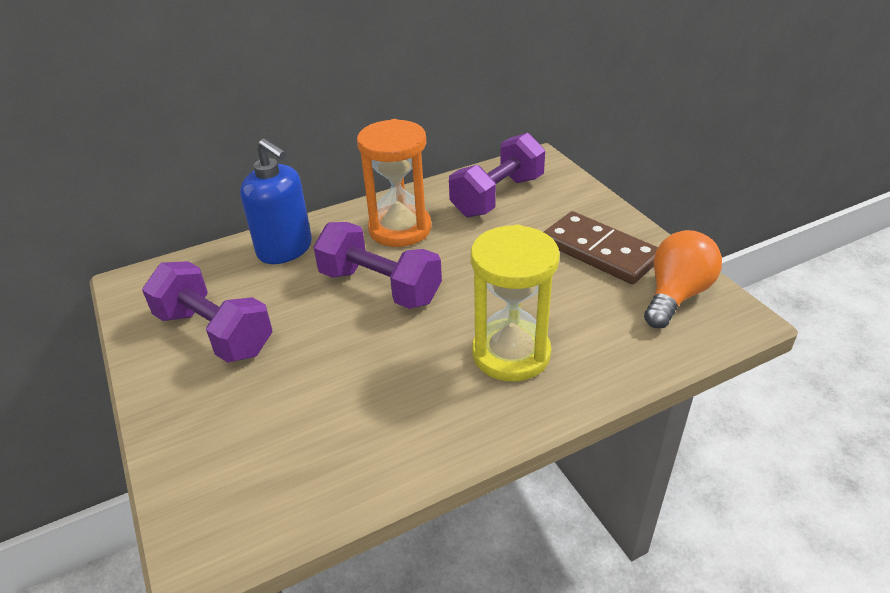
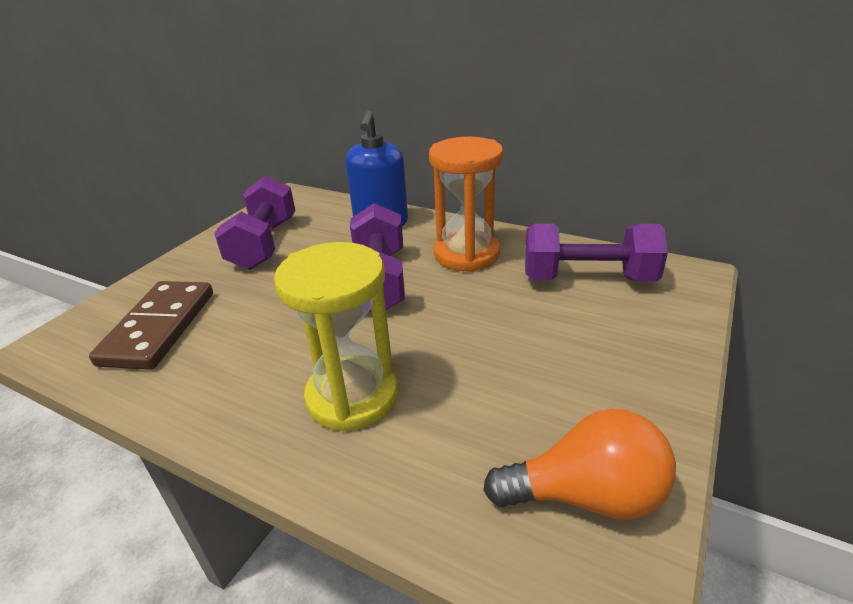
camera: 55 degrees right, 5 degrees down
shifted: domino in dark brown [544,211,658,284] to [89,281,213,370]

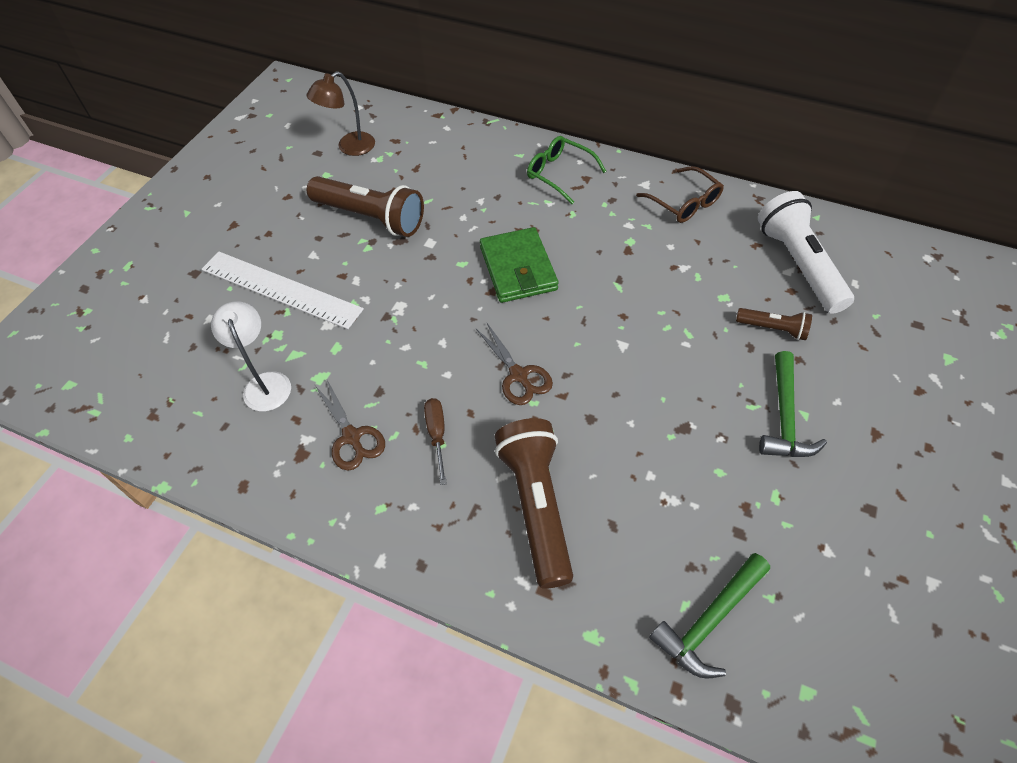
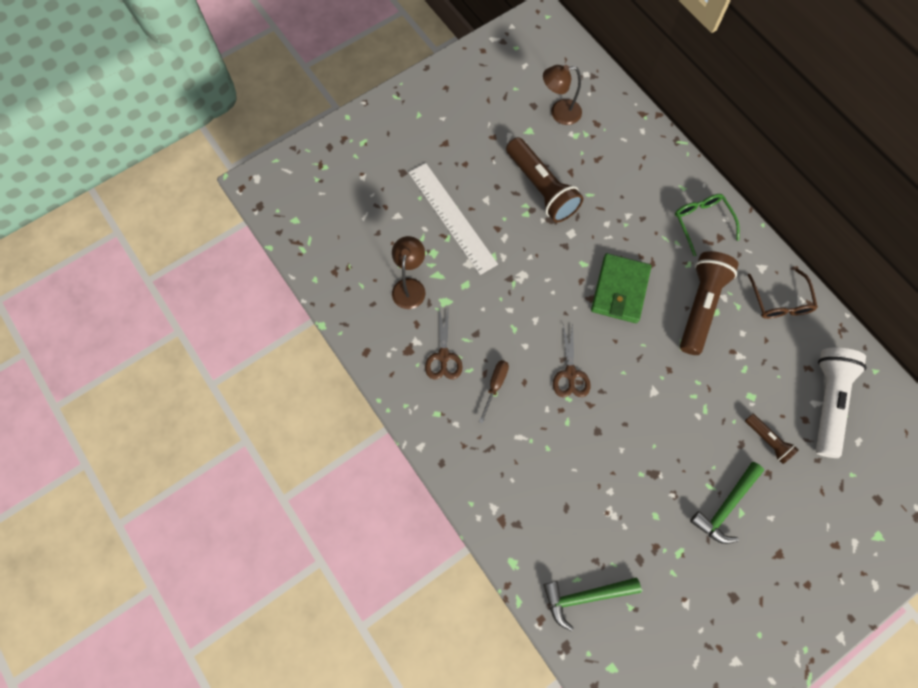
camera: 30 degrees right, 15 degrees up
shifted: torch in dark brown [495,418,573,589] to [680,251,739,355]
repainted: lamp in white [211,301,291,411] to lamp in dark brown [392,236,425,309]

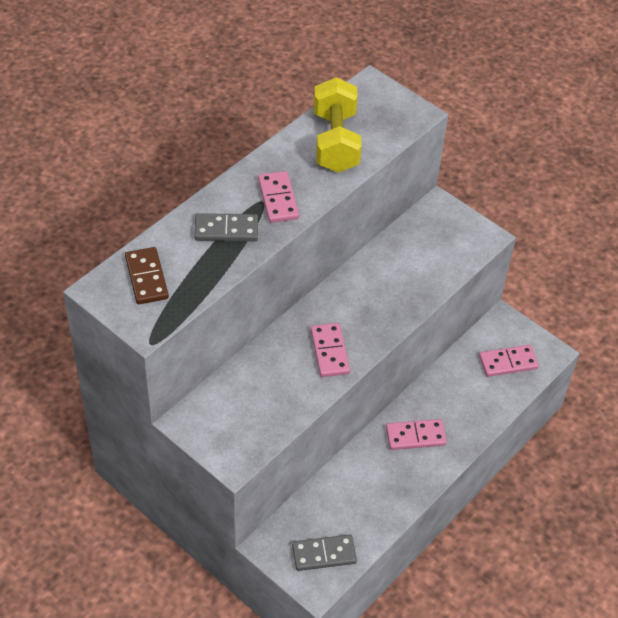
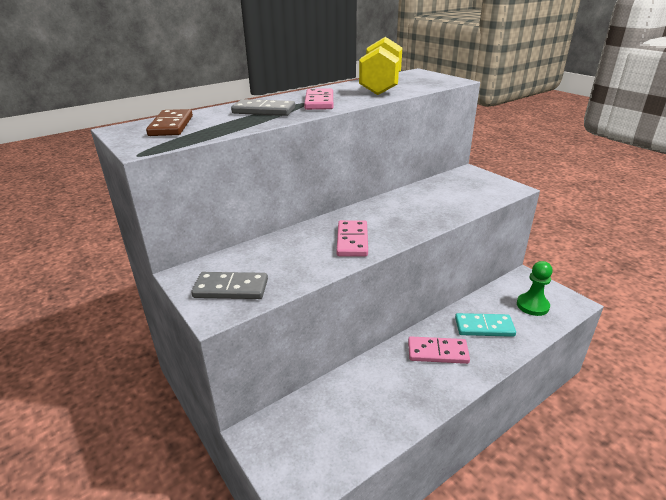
camera: 15 degrees right, 20 degrees down
new: domino in aqua [455,313,516,337]
shifted: domino in ash-grey [292,534,357,571] to [191,272,268,299]
swapped: domino in pink [479,345,539,377] to chess pawn in emerald [517,261,553,316]

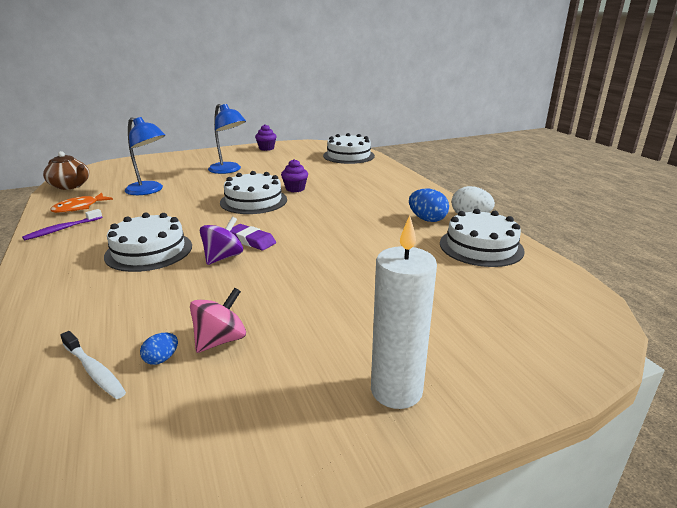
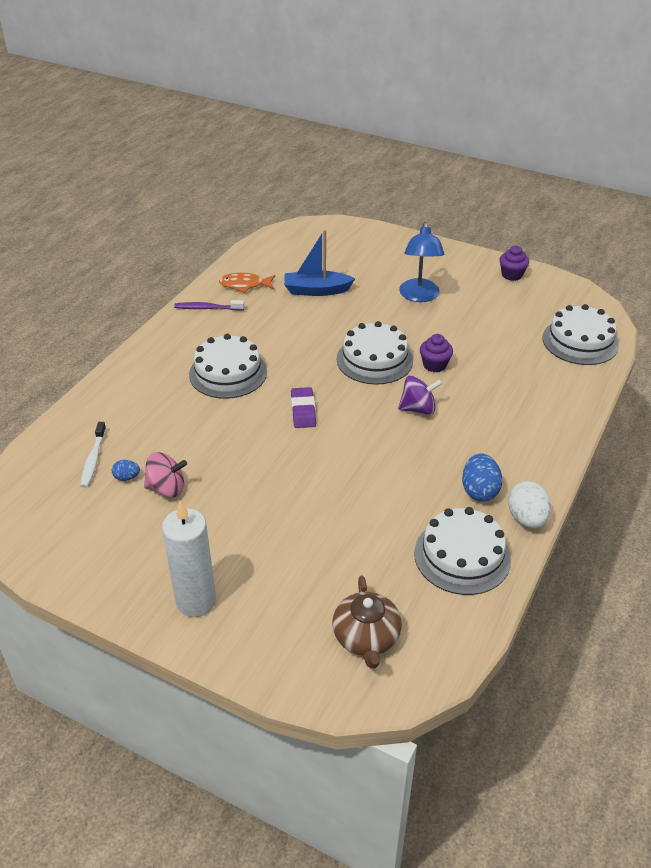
camera: 50 degrees right, 15 degrees up
shifted: teapot in dark brown [43,151,89,190] to [332,576,402,669]; toy top in violet [200,217,243,265] to [398,376,443,415]
swapped: lamp in blue [125,117,165,195] to sailboat in blue [284,230,355,296]

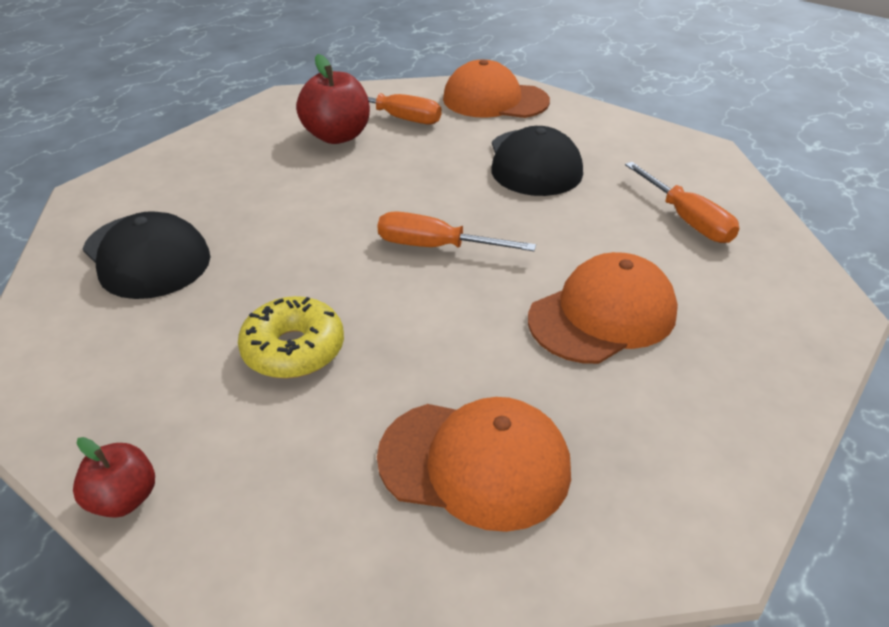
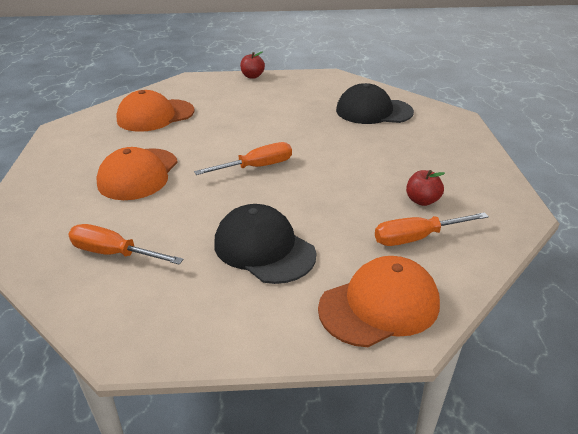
camera: 140 degrees right, 5 degrees down
gone: donut in bright yellow [238,296,344,379]
scaled: toy apple in crimson [296,54,370,144] = [406,170,445,206] x0.59

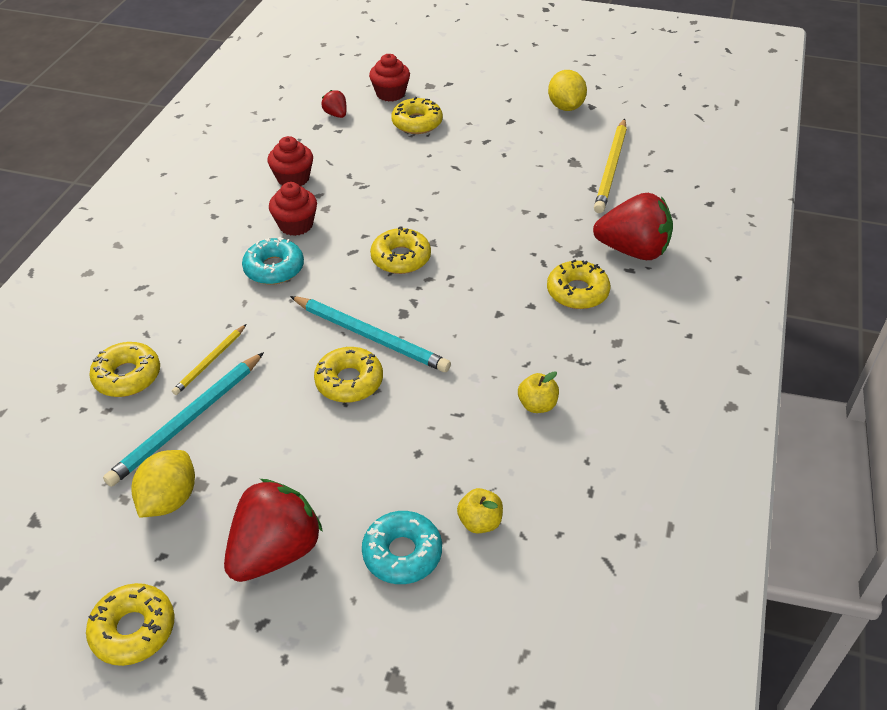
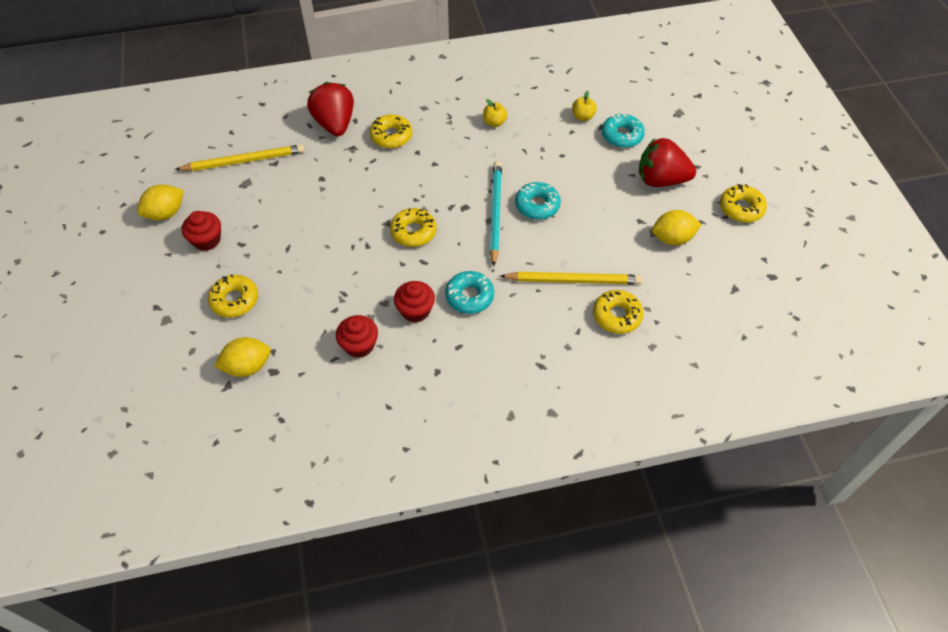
camera: 120 degrees left, 10 degrees up
gone: lead pencil in aqua [103,352,264,487]
shifted: cupcake in crimson [369,54,410,102] to [182,211,221,251]
swapped: strawberry in crimson [321,90,347,118] to citrus fruit in bright yellow [214,337,271,377]
repainted: donut in bright yellow [314,347,383,403] to donut in aqua [515,182,561,220]
scaled: lead pencil in bright yellow [172,324,246,395] = [500,272,642,284] x1.80

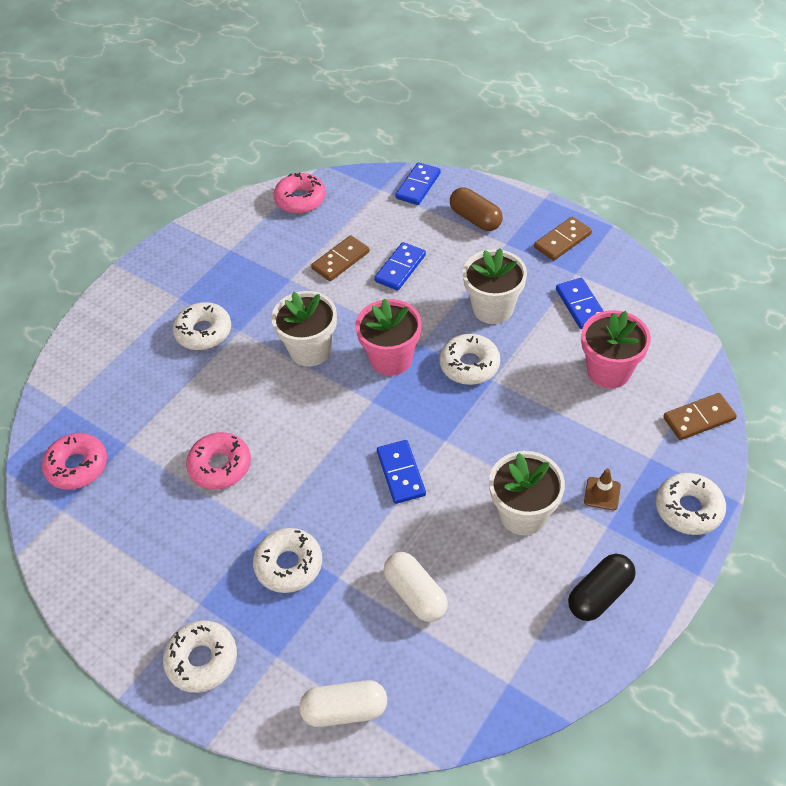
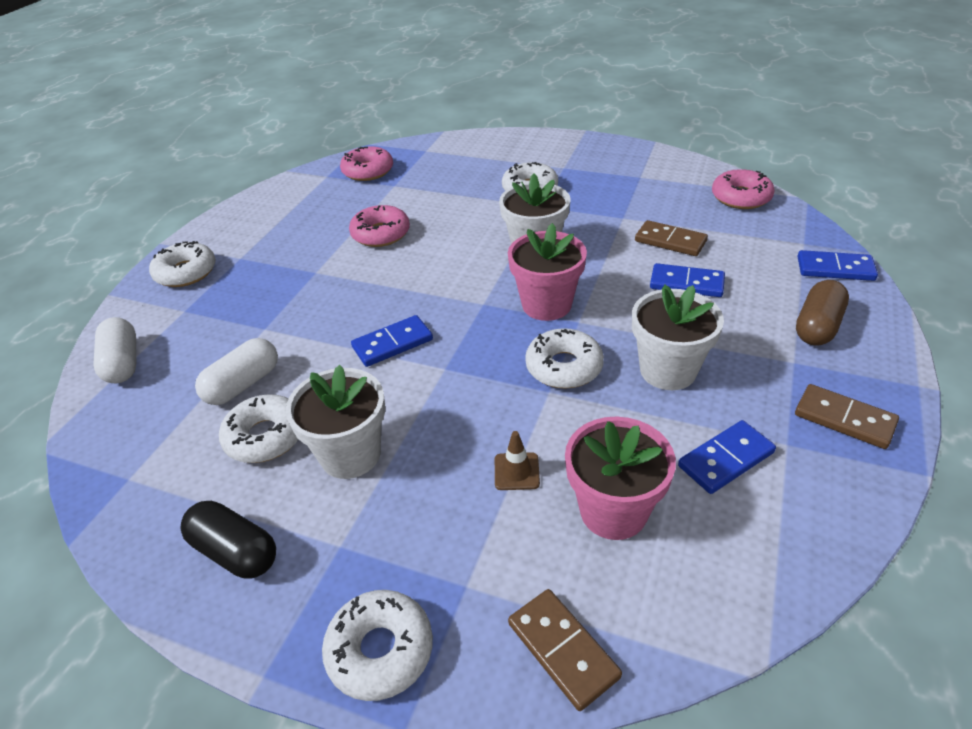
camera: 75 degrees right, 10 degrees down
shifted: donut in white [253,528,322,593] to [219,394,298,463]; safety cone in dark brown [584,469,621,510] to [495,431,540,490]

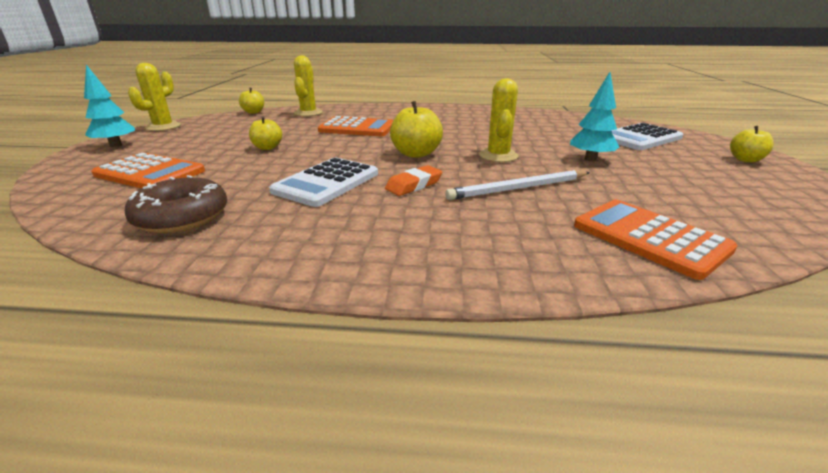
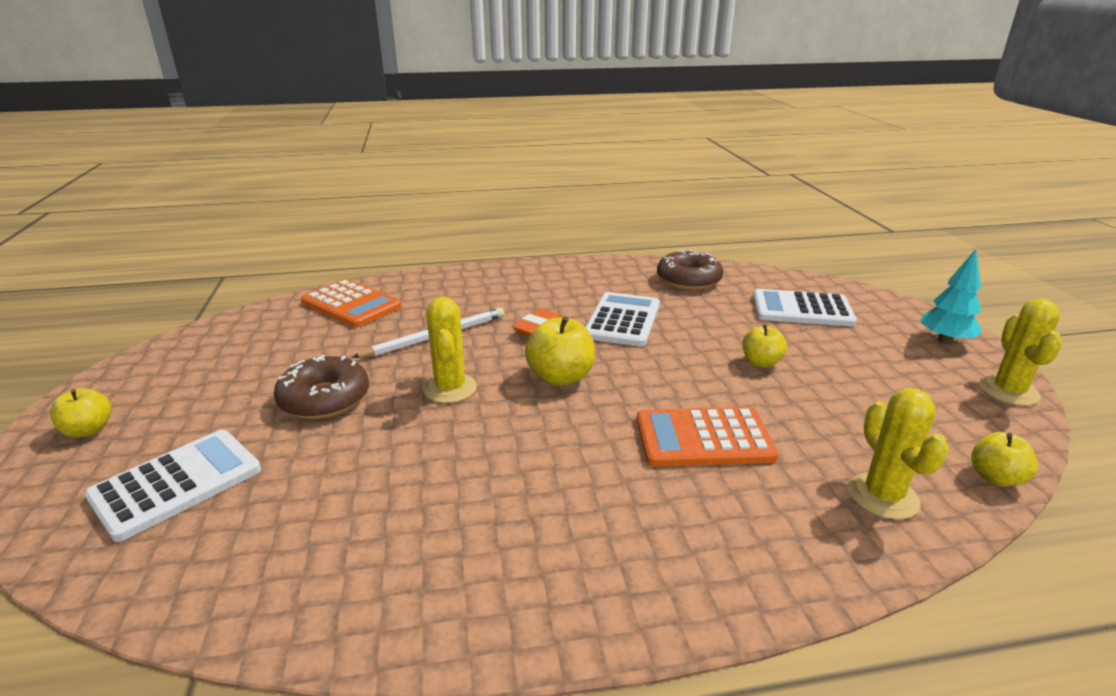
camera: 165 degrees right, 0 degrees up
swapped: fir tree in aqua [570,72,619,161] to donut in dark brown [274,355,369,419]
repainted: pocket calculator in orange-coloured [91,153,205,189] to pocket calculator in white [753,289,857,326]

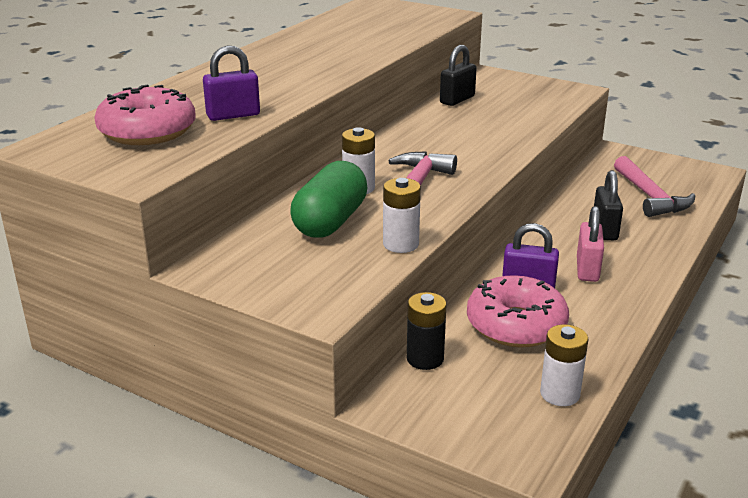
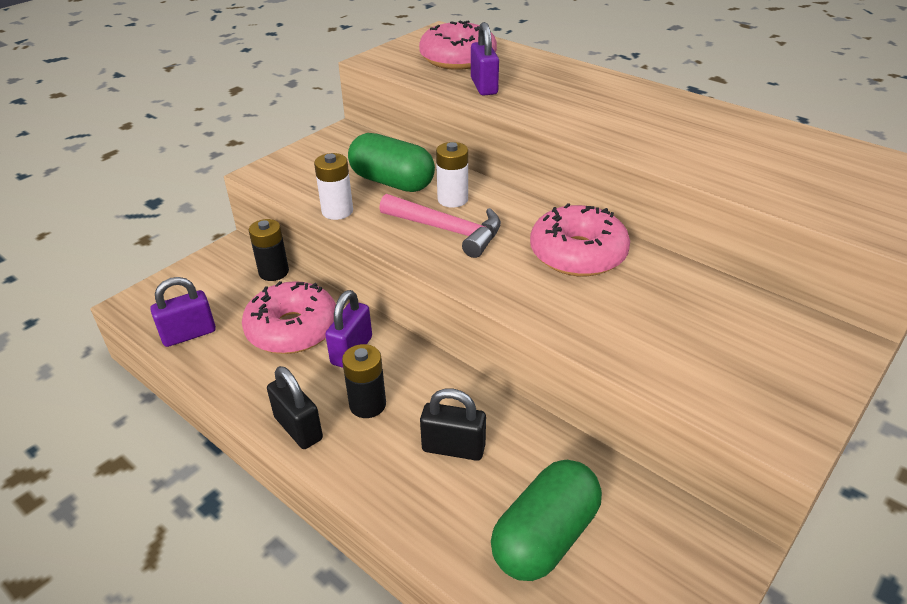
camera: 100 degrees right, 10 degrees up
new: donut in pink [530,203,630,276]
shifted: small lock in jet-black [440,45,477,106] to [267,366,323,449]
swapped: power cell in white [540,324,588,406] to small lock in violet [150,277,216,347]; small lock in pink [577,206,604,282] to power cell in jet-black [342,344,386,418]; claw hammer in pink [614,156,695,217] to capsule in emerald [491,460,602,581]

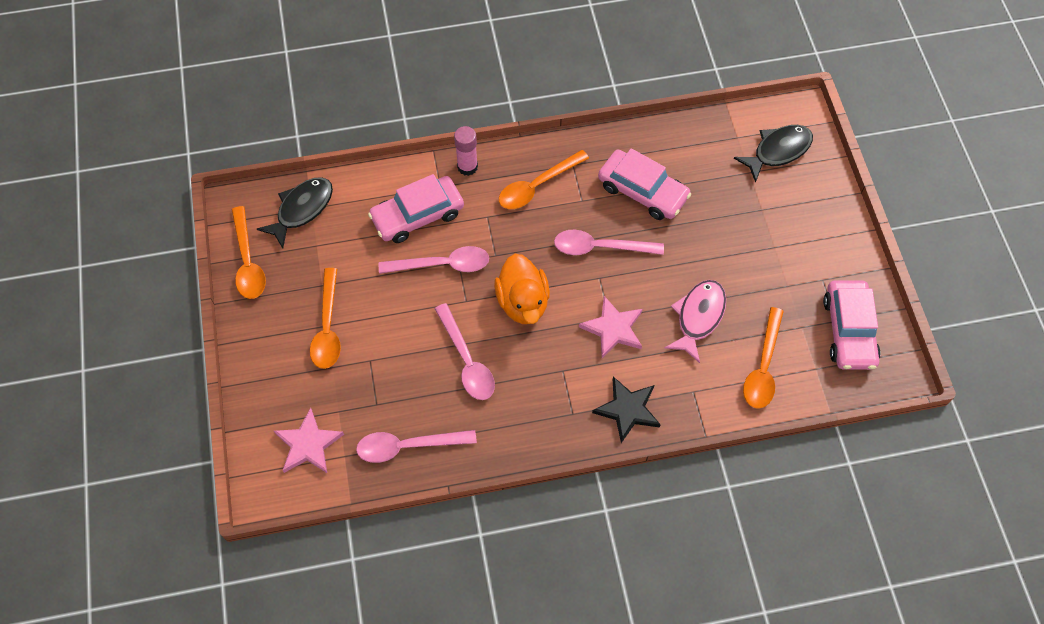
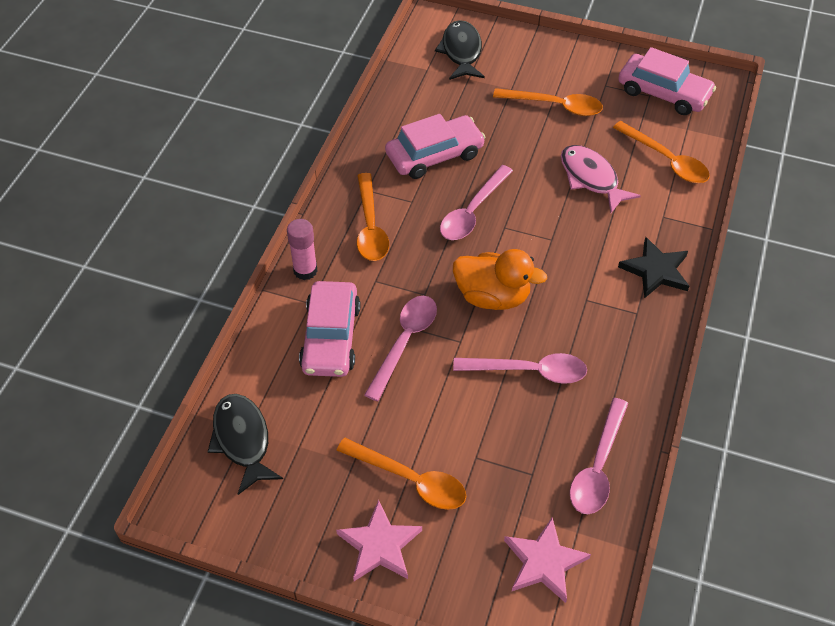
camera: 60 degrees left, 10 degrees down
shifted: star shape in pink [579,296,642,358] to [336,500,422,581]; tablespoon in orange-coloured [231,206,266,299] to [493,88,603,116]

